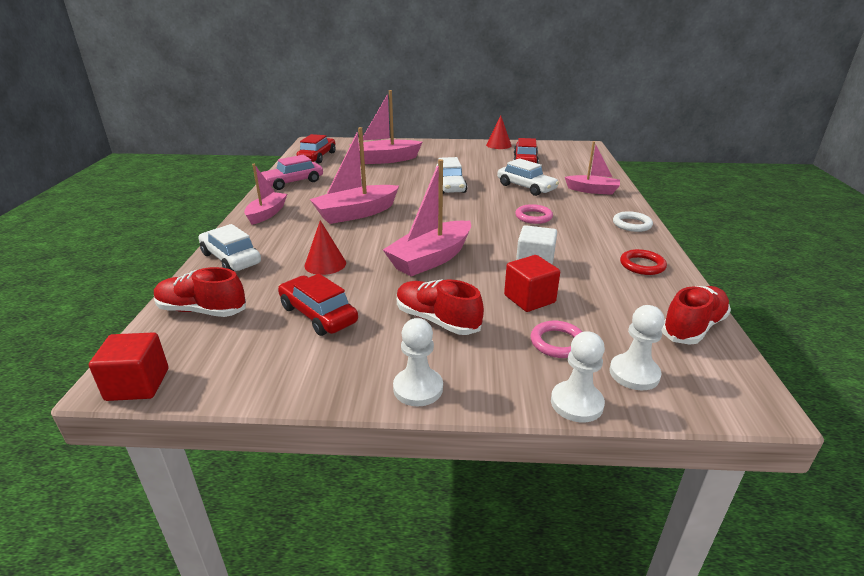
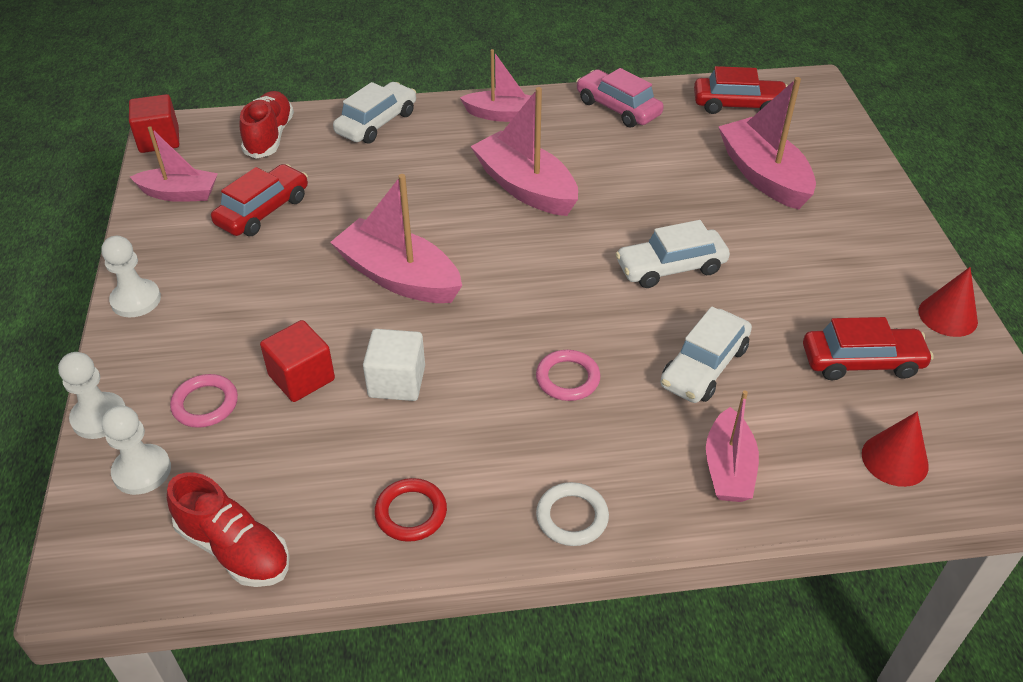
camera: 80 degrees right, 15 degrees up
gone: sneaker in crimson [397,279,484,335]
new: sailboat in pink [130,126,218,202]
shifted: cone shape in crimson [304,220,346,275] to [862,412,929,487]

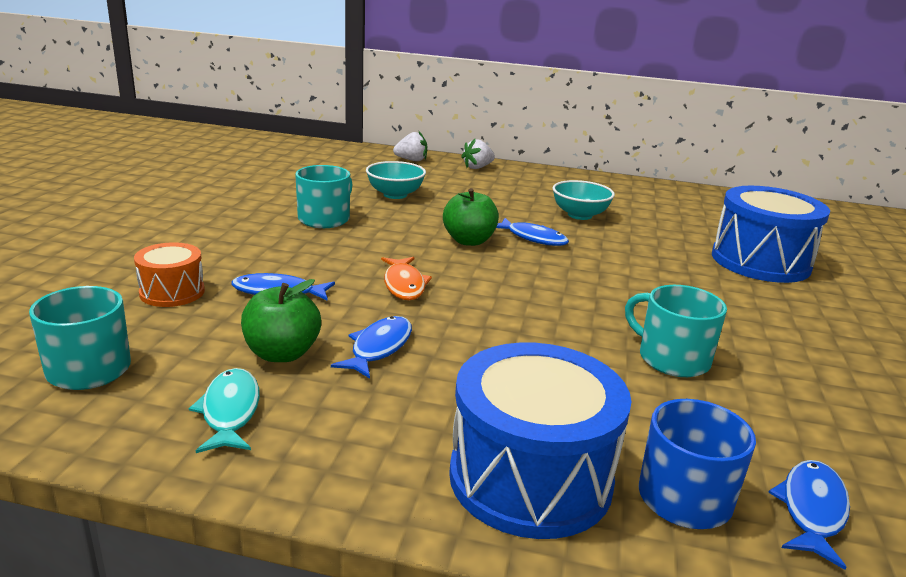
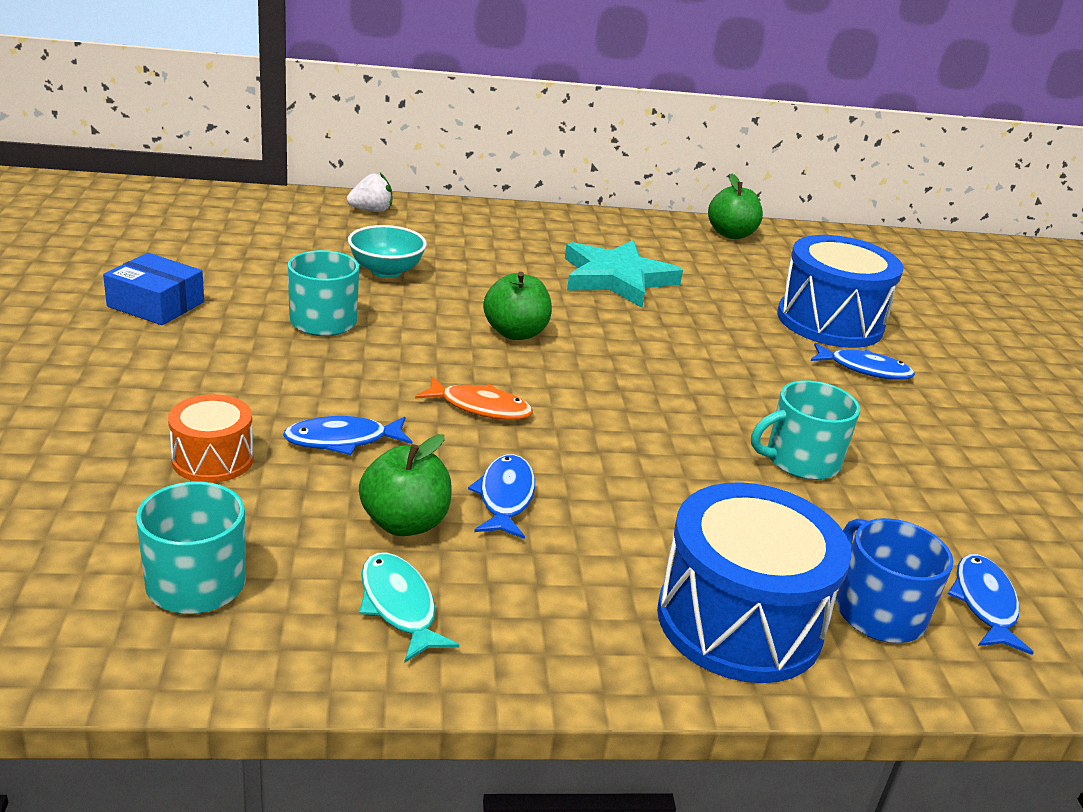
camera: 20 degrees left, 5 degrees up
gone: strawberry in white [461,138,495,169]
new: box in blue [103,253,204,325]; toy apple in emerald [708,174,763,239]
shifted: fish in blue [496,218,569,246] to [811,343,915,380]
swapped: deep dish in aqua [552,180,615,220] to star shape in aqua [565,240,683,308]
rotated: fish in orange-coloured [381,257,432,300] = [415,376,533,420] 45 degrees counterclockwise; mug in aqua [625,285,727,377] = [751,380,860,480] 45 degrees counterclockwise

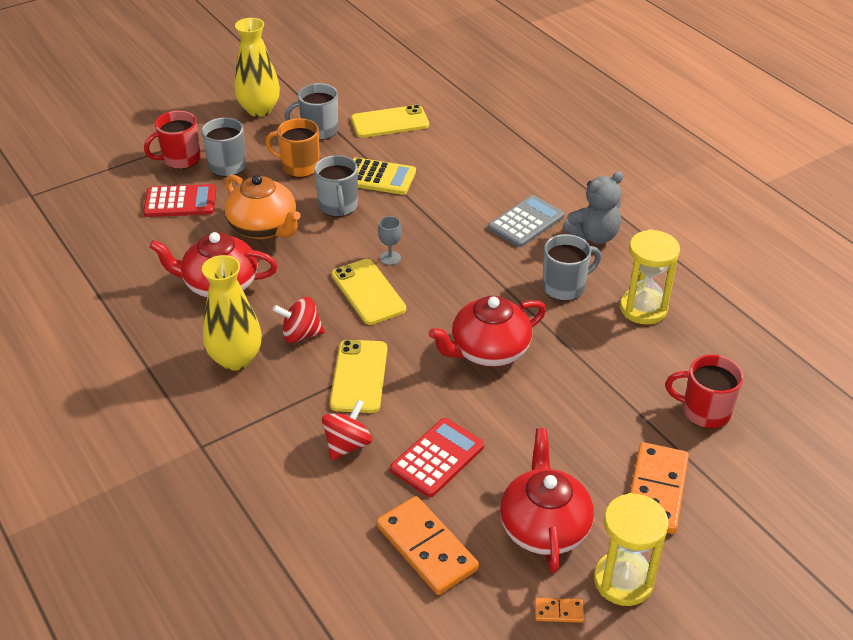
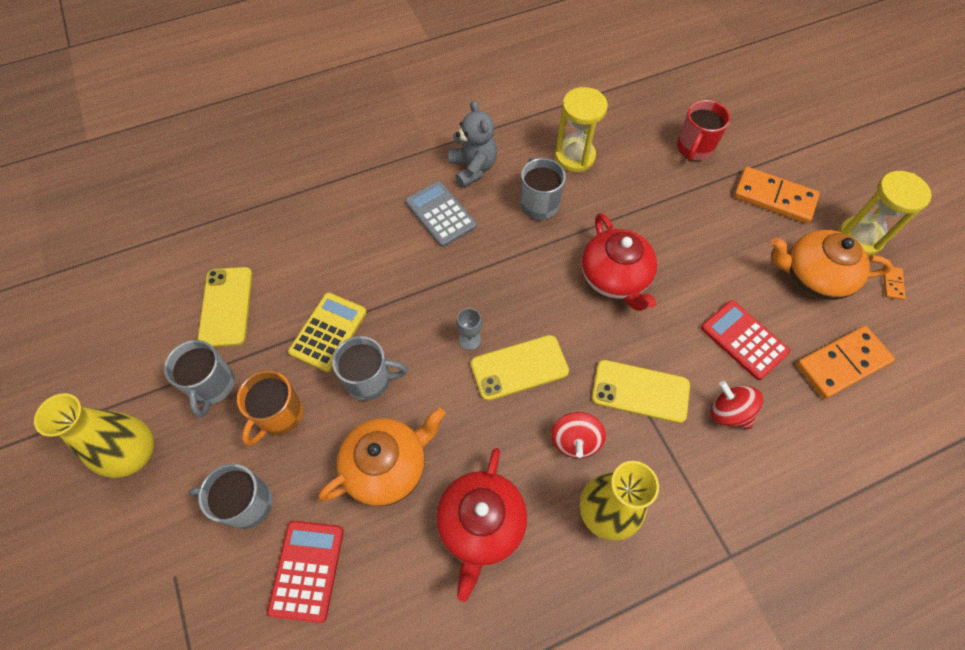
camera: 80 degrees left, 20 degrees up
gone: mug in crimson [144,111,201,169]
repainted: teapot in crimson [500,428,594,573] to teapot in orange-coloured [771,230,893,300]

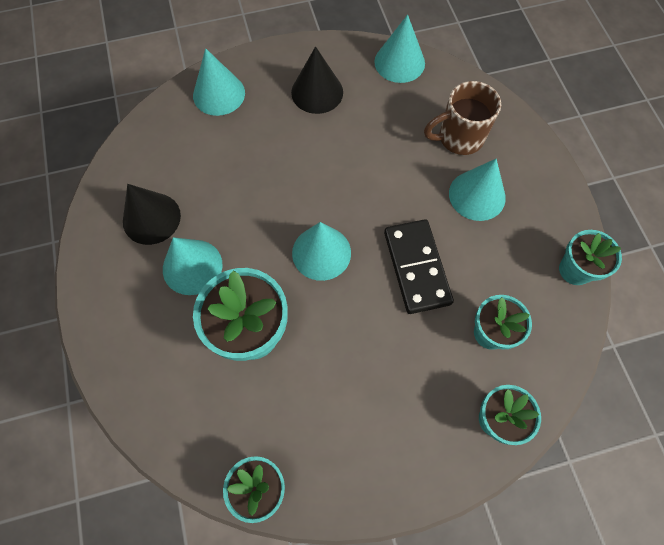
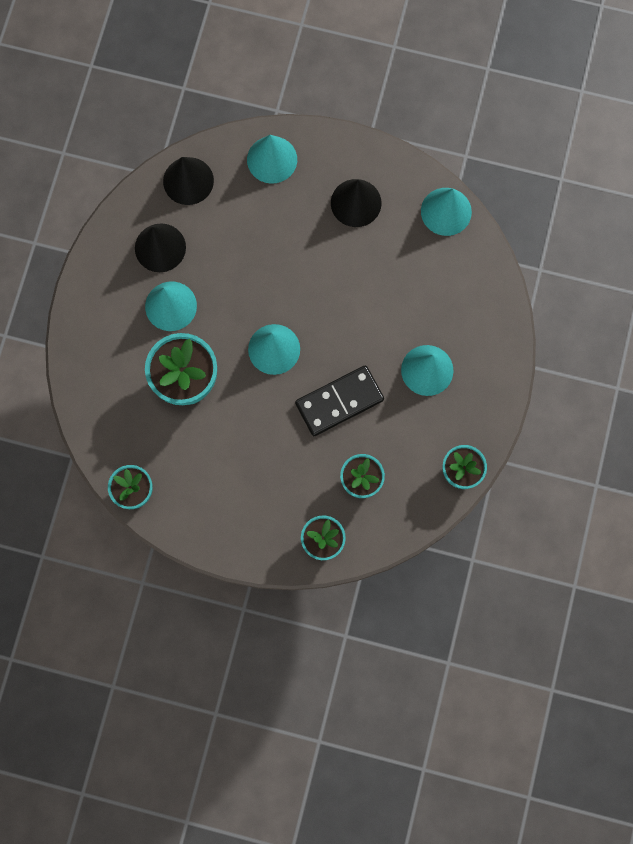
camera: 30 degrees right, 10 degrees up
gone: mug in dark brown [424,81,501,155]
new: cone shape in jet-black [163,157,214,205]
rotated: domino in jet-black [384,219,454,314] = [295,365,384,436] 45 degrees clockwise

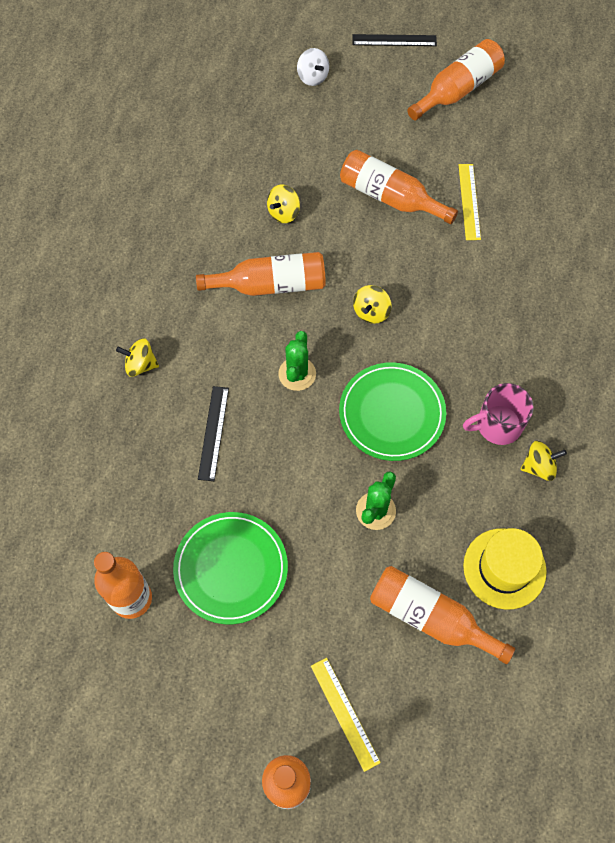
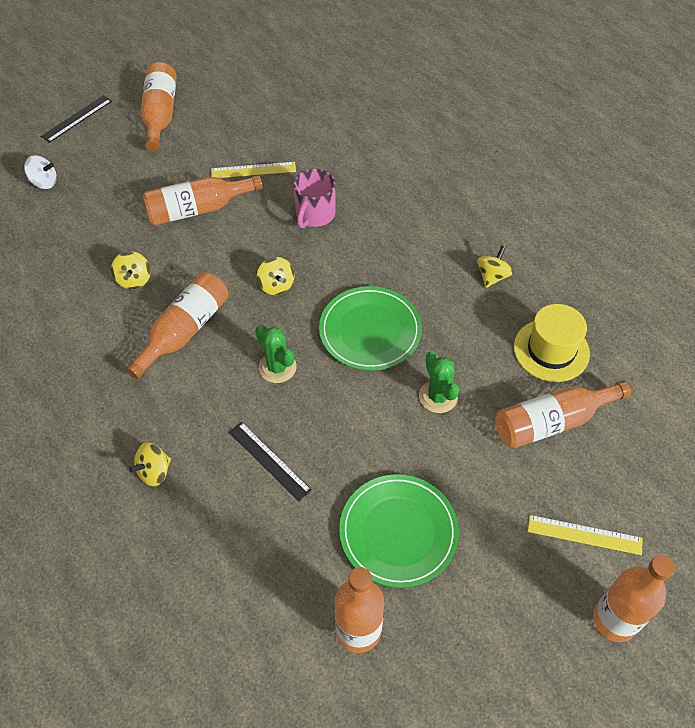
camera: 50 degrees left, 10 degrees down
shifted: mug in pink [463,383,534,445] to [293,169,336,228]
rotated: straightedge in bright yellow [459,164,481,240] = [211,162,296,178] 45 degrees counterclockwise

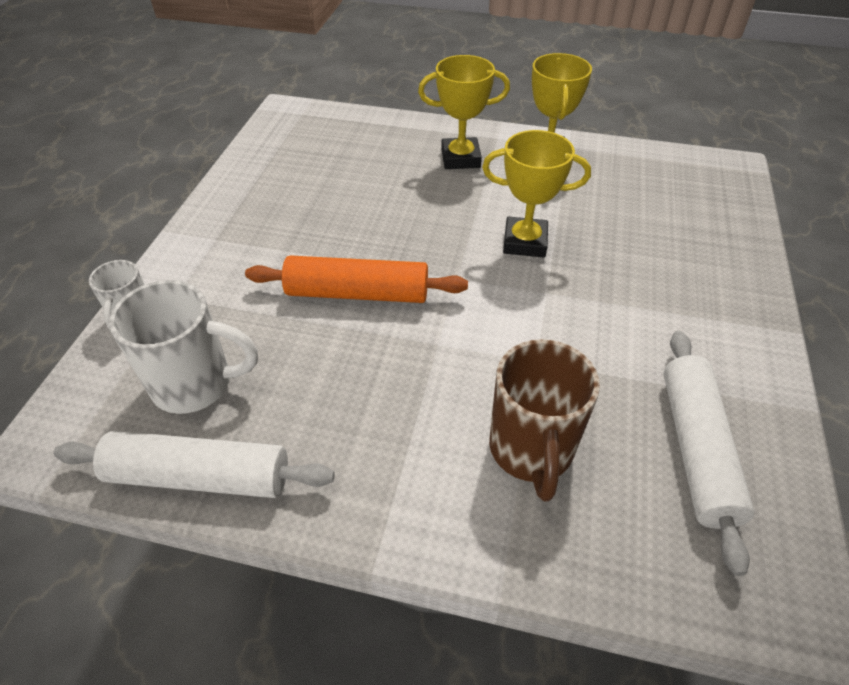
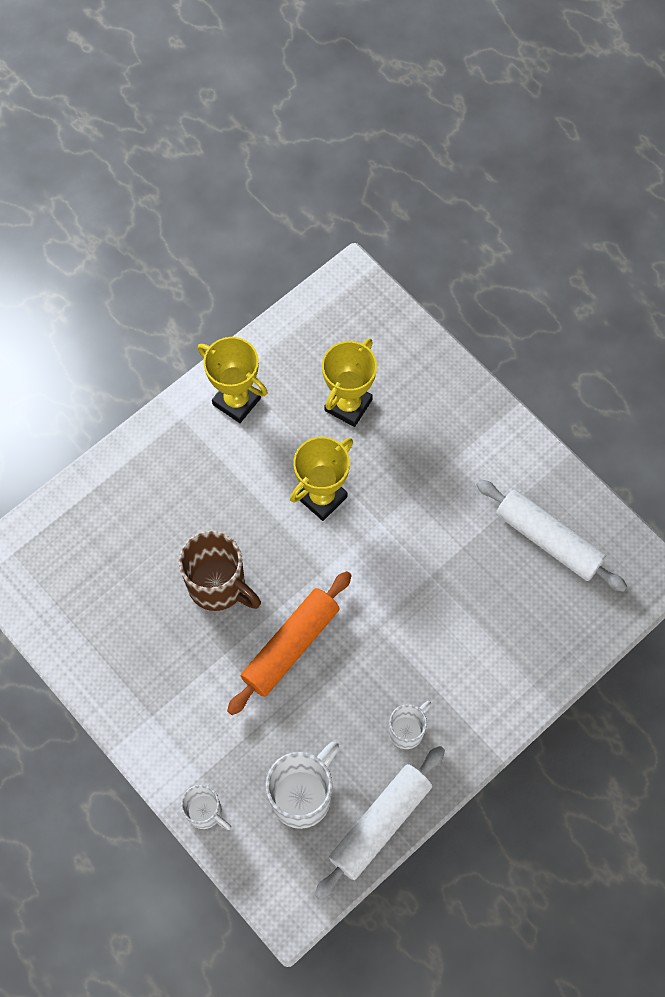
camera: 55 degrees left, 20 degrees up
new: mug in white [389,701,431,749]
shifted: mug in dark brown [489,339,600,501] to [179,531,261,611]; award cup in bright yellow [418,55,510,169] to [322,338,377,427]

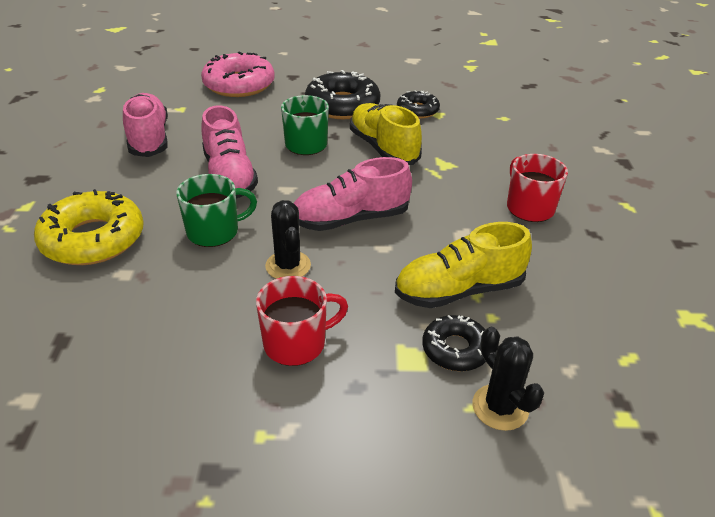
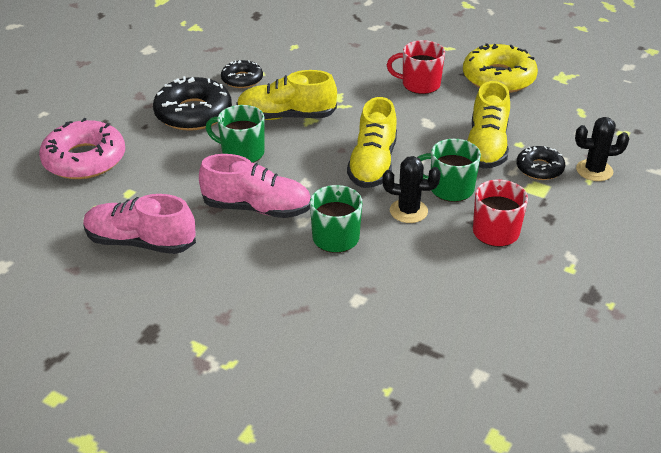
camera: 60 degrees left, 0 degrees up
new: mug in emerald [417,139,481,202]
shifted: donut in bright yellow [34,189,144,265] to [463,43,538,93]
repainted: sneaker in pink [294,157,412,231] to sneaker in bright yellow [347,97,397,188]

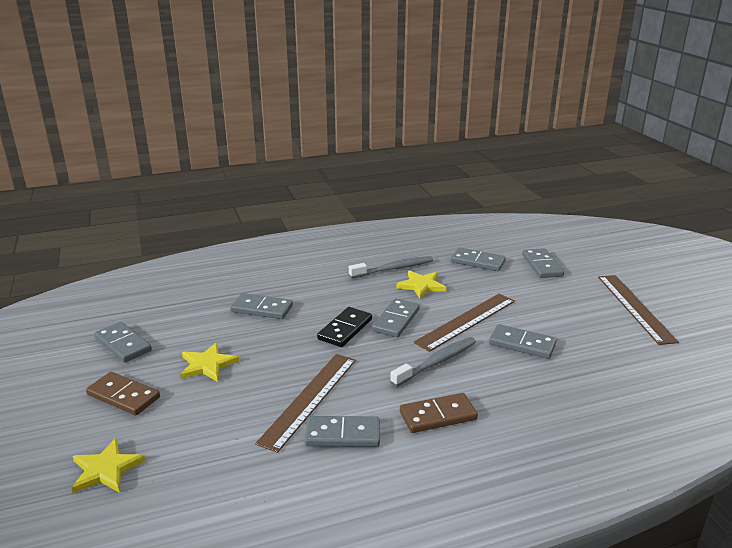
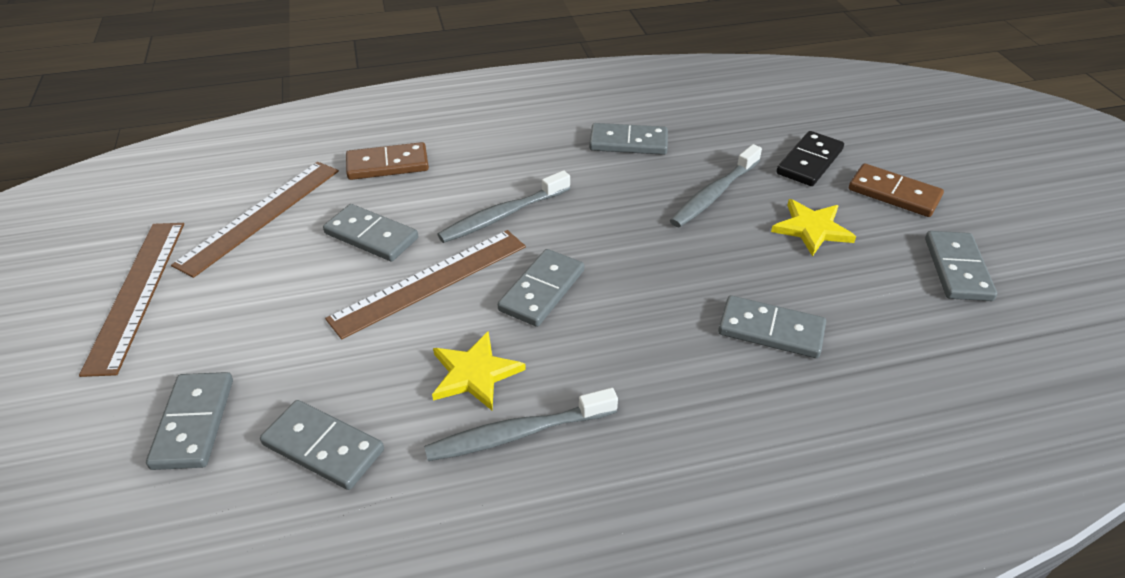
camera: 175 degrees left, 15 degrees up
gone: star shape in bright yellow [71,438,146,493]
new: toothbrush in ash-grey [670,144,762,228]
shifted: straightedge in dark brown [255,354,356,453] to [171,162,339,278]; domino in dark brown [400,393,478,433] to [346,142,429,180]; domino in jet-black [317,307,372,347] to [776,131,844,186]
rotated: domino in ash-grey [94,322,152,363] = [925,231,997,301] 45 degrees clockwise

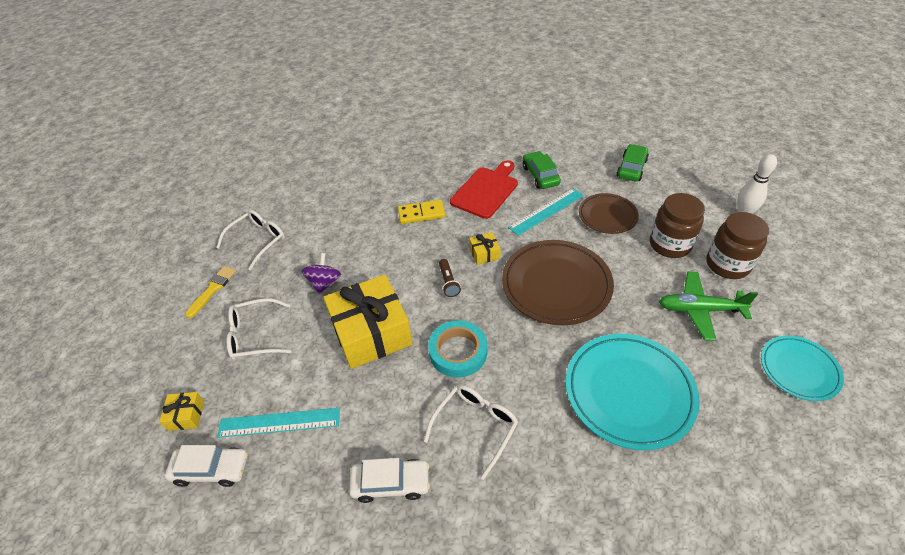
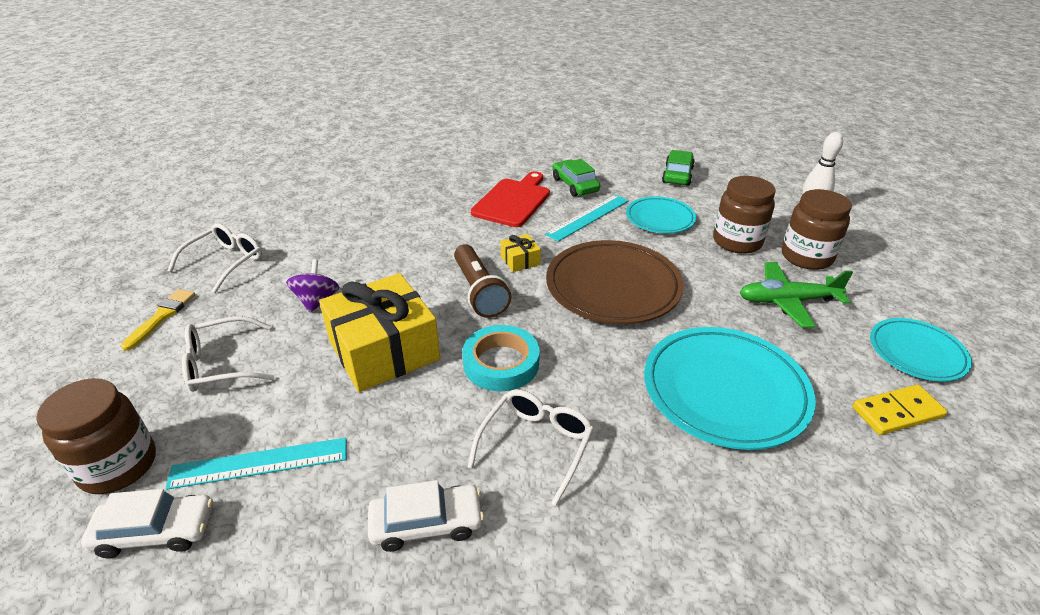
camera: 10 degrees left, 10 degrees down
shifted: domino in bright yellow [398,200,445,224] to [853,385,947,435]
swapped: wrapped gift in bright yellow [159,392,204,431] to jar in dark brown [36,378,156,494]
repainted: plate in dark brown [579,193,639,234] to plate in aqua [626,196,696,233]
scaled: torch in dark brown [439,259,461,297] = [454,244,512,318] x1.80

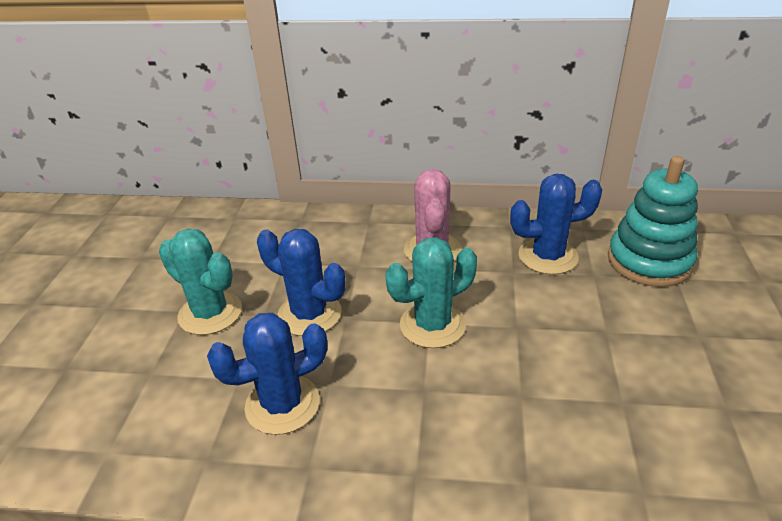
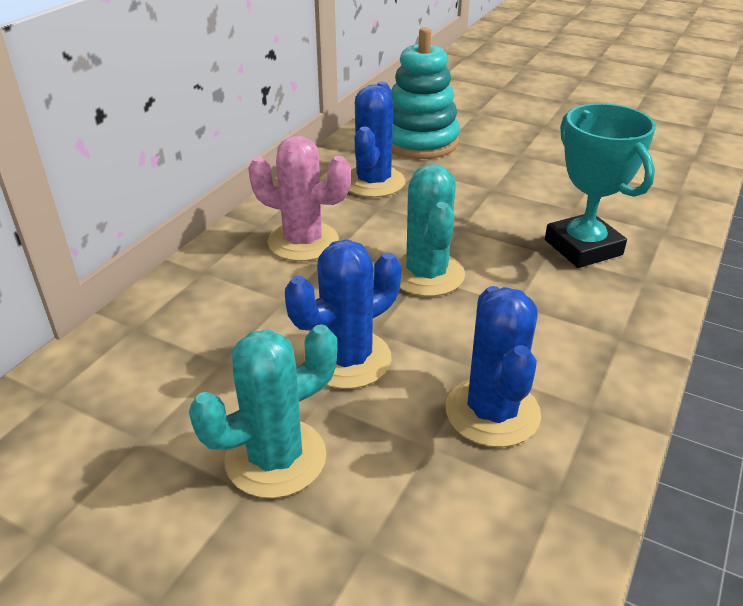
camera: 70 degrees left, 0 degrees up
new: award cup in aqua [545,103,656,268]

